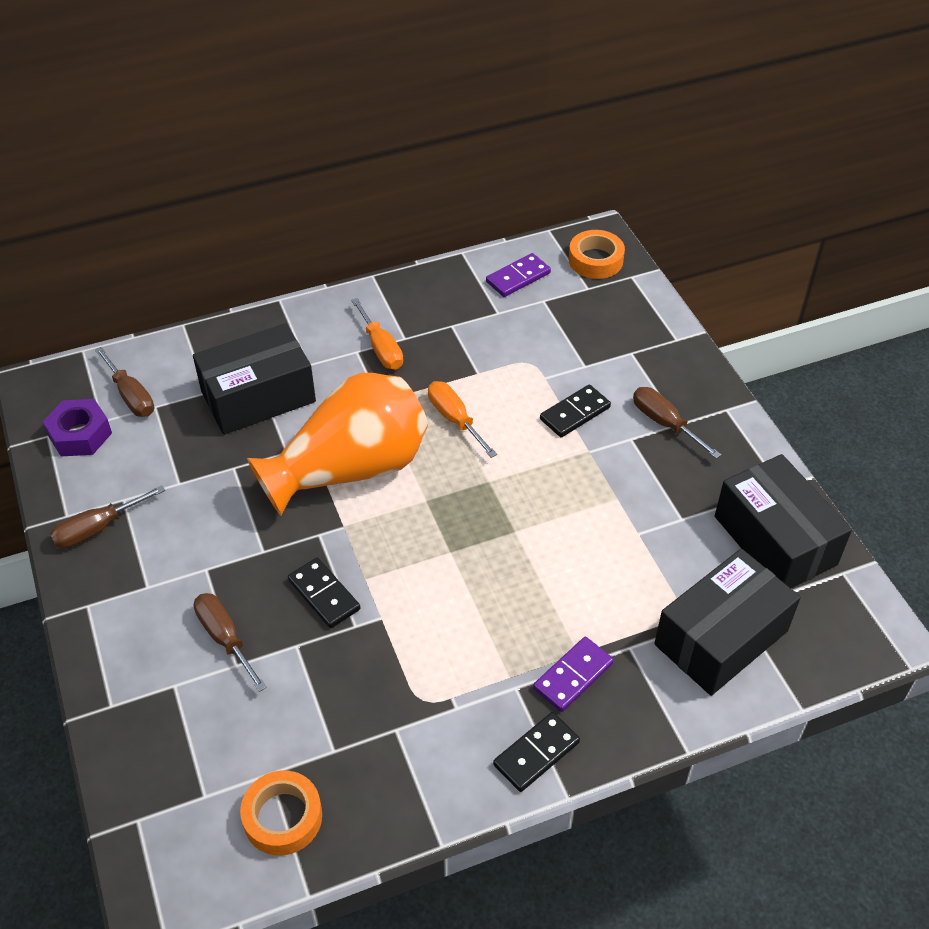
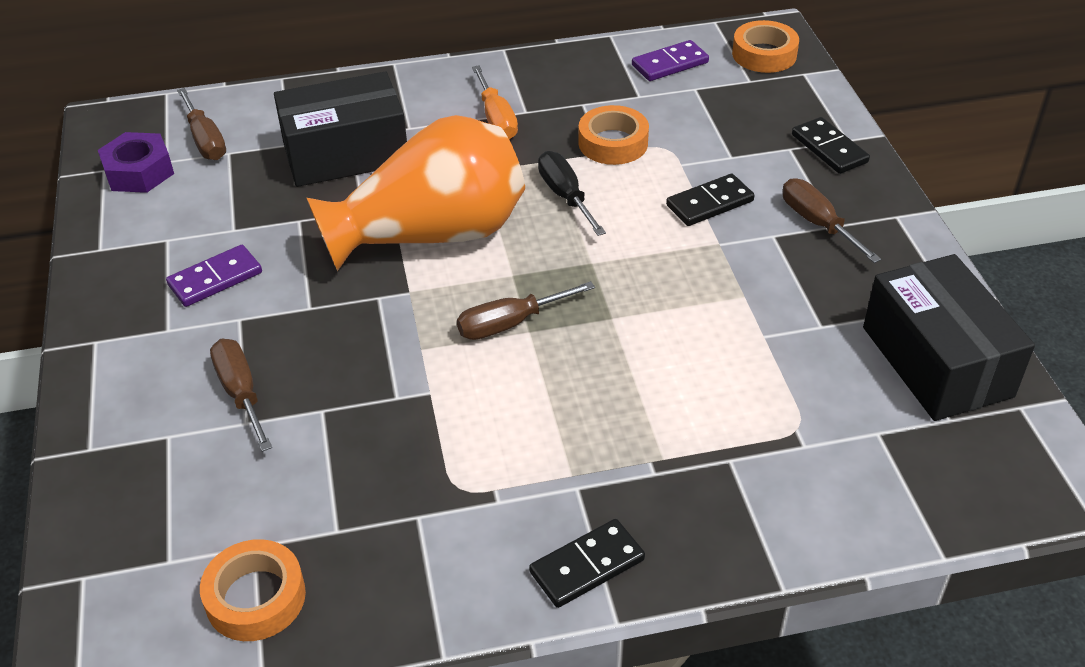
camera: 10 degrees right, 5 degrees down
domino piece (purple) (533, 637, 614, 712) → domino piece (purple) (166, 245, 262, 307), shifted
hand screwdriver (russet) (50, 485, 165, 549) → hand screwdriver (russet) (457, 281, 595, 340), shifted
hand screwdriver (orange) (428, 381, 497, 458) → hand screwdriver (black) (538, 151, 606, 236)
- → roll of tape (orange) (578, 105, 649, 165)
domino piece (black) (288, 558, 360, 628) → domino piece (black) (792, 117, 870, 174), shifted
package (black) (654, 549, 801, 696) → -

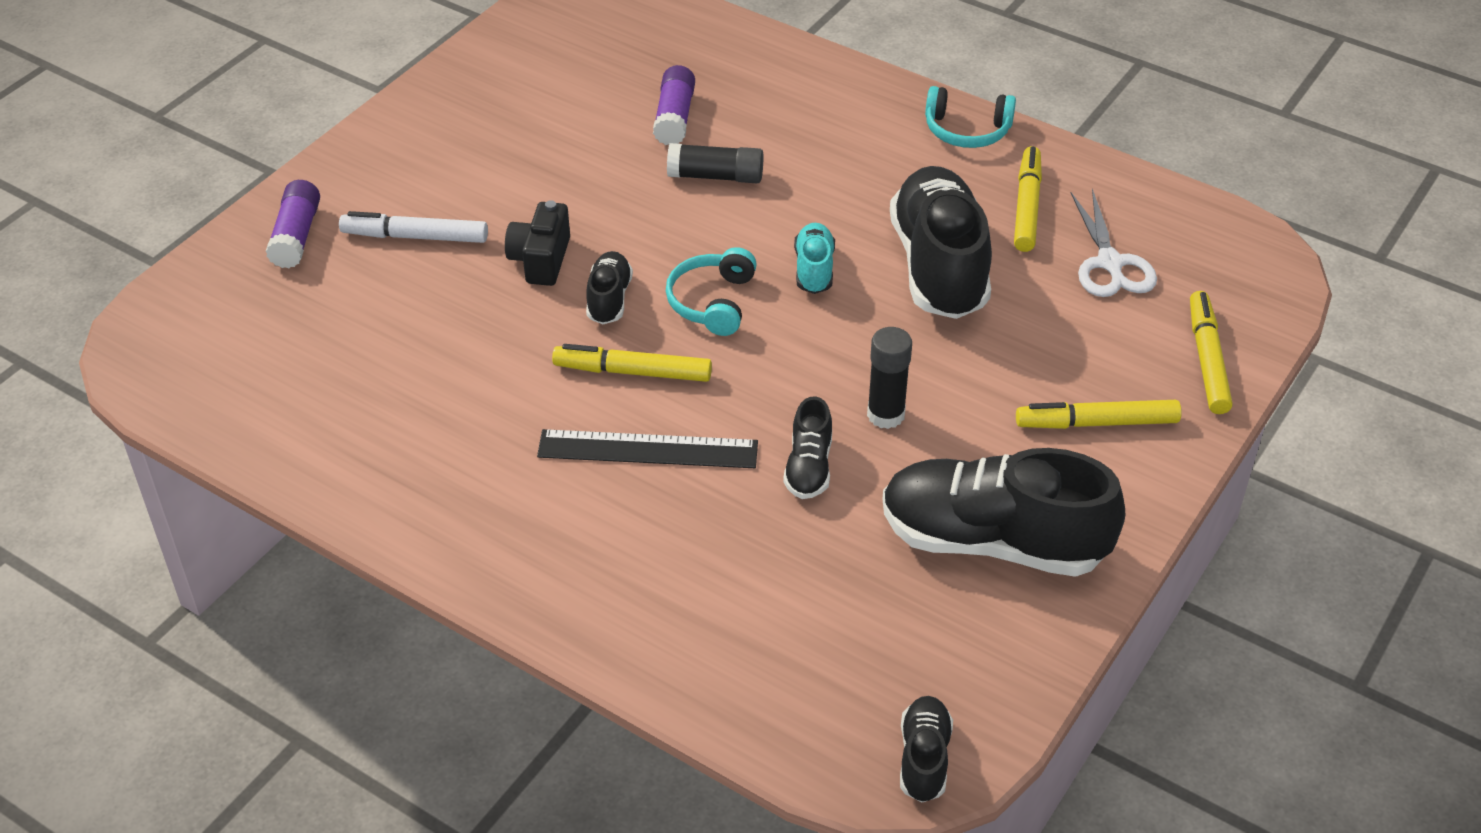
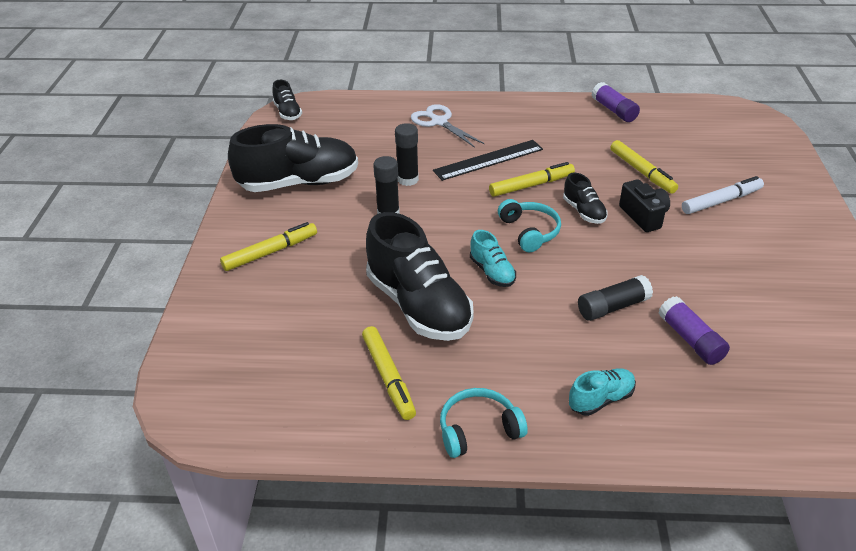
camera: 150 degrees right, 5 degrees down
sneaker (black) (783, 396, 832, 499) → stick of glue (black) (395, 123, 419, 186)
scissors (white) (1071, 189, 1157, 297) → scissors (white) (411, 104, 485, 148), shifted
- → sneaker (turquoise) (569, 368, 636, 416)
stick of glue (purple) (265, 180, 320, 268) → stick of glue (purple) (592, 82, 640, 122), shifted
felt pen (yellow) (1190, 291, 1233, 414) → felt pen (yellow) (610, 140, 678, 194), shifted

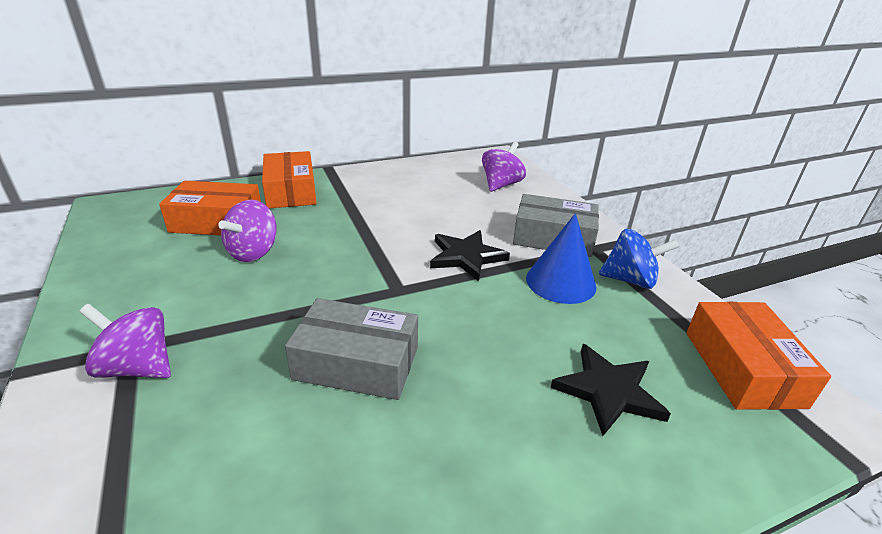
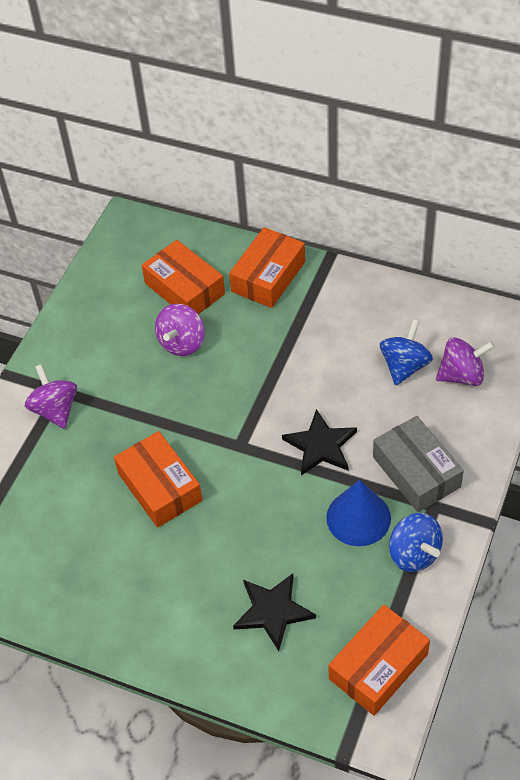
camera: 50 degrees right, 20 degrees up
package (ash-grey) (285, 298, 418, 400) → package (orange) (114, 431, 203, 528)
spinning top (purple) (218, 200, 277, 262) → spinning top (purple) (155, 304, 205, 356), 45 degrees counterclockwise
- → spinning top (royal blue) (380, 319, 433, 386)

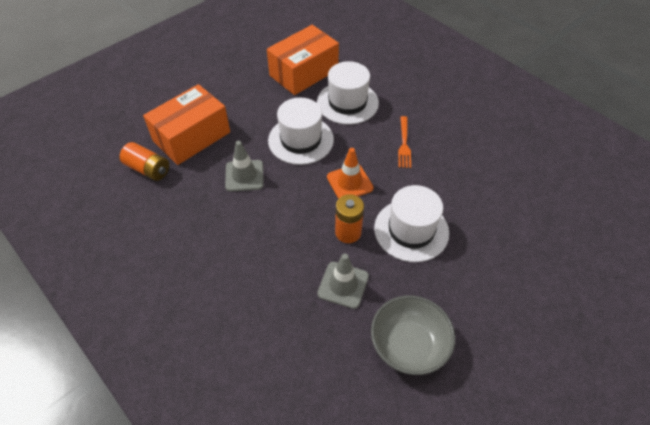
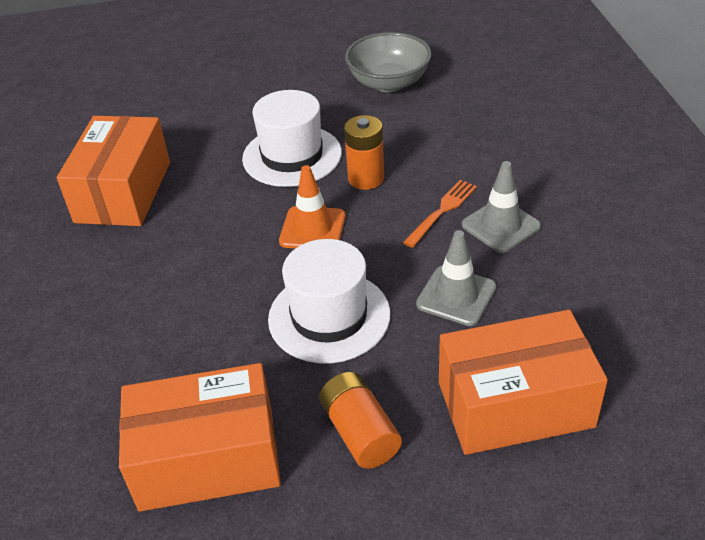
camera: 145 degrees left, 10 degrees down
- → package (orange) (57, 116, 170, 226)
battery (orange) (120, 142, 169, 181) → battery (orange) (319, 372, 402, 469), shifted
dinner fork (orange) (398, 116, 411, 168) → dinner fork (orange) (403, 180, 477, 248), shifted
traffic cone (ash-grey) (317, 253, 369, 309) → traffic cone (ash-grey) (462, 161, 541, 253), shifted
hat (white) (317, 61, 379, 125) → -

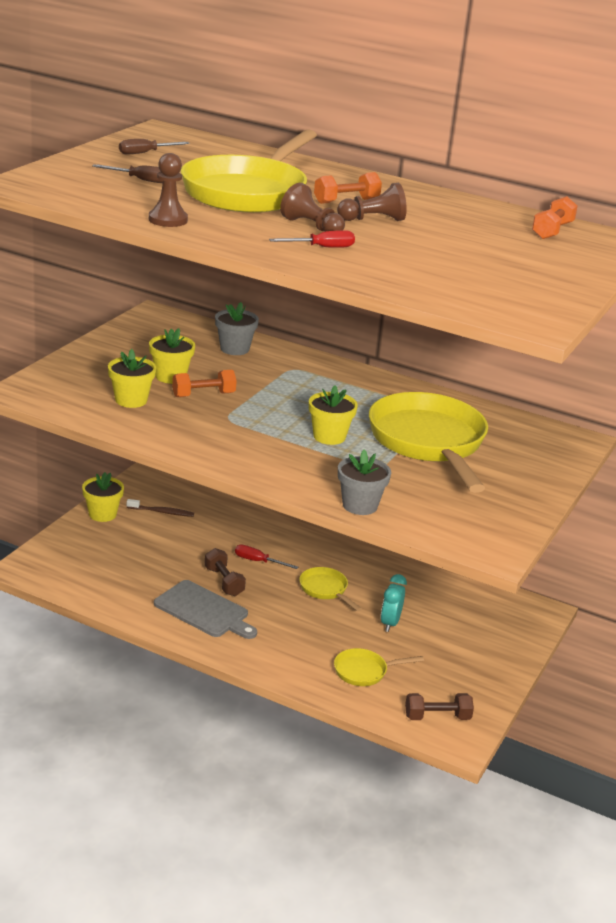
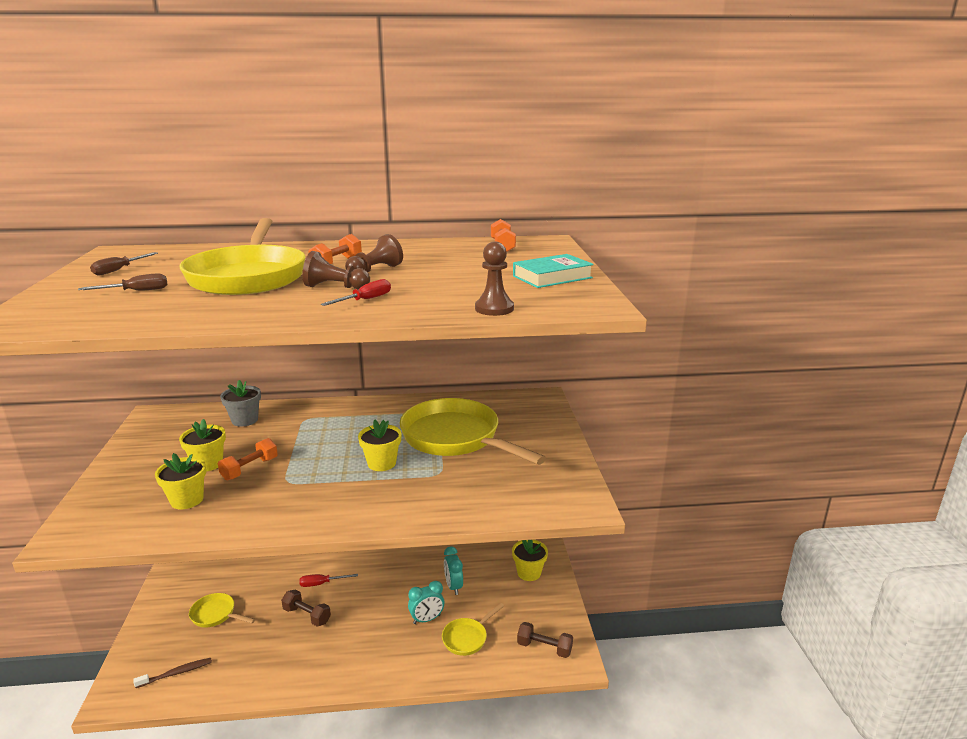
camera: 30 degrees left, 5 degrees down
dental brush (russet) (127, 499, 194, 517) → dental brush (russet) (133, 658, 212, 688), shifted
skillet (yellow) (299, 567, 362, 611) → skillet (yellow) (189, 593, 255, 628), shifted
- → alarm clock (turquoise) (408, 581, 444, 624)
game pawn (russet) (149, 153, 188, 227) → game pawn (russet) (475, 242, 514, 316), shifted
flower pot (yellow) (82, 472, 124, 522) → flower pot (yellow) (512, 540, 548, 581), shifted
- → hardback (turquoise) (513, 254, 594, 288)
hand weight (russet) (405, 693, 474, 720) → hand weight (russet) (517, 622, 573, 658), 60 degrees clockwise
chopping board (ash-grey) (154, 580, 257, 639) → -
flower pot (ash-grey) (338, 450, 391, 515) → -

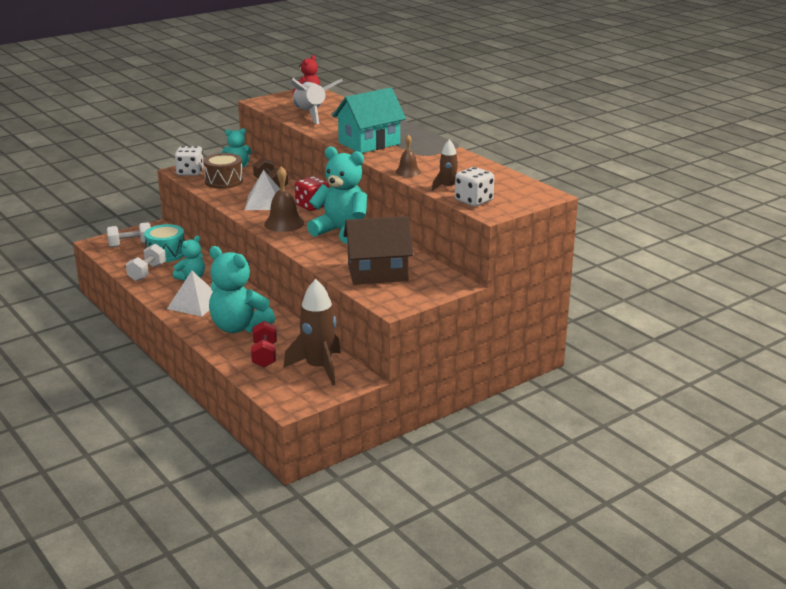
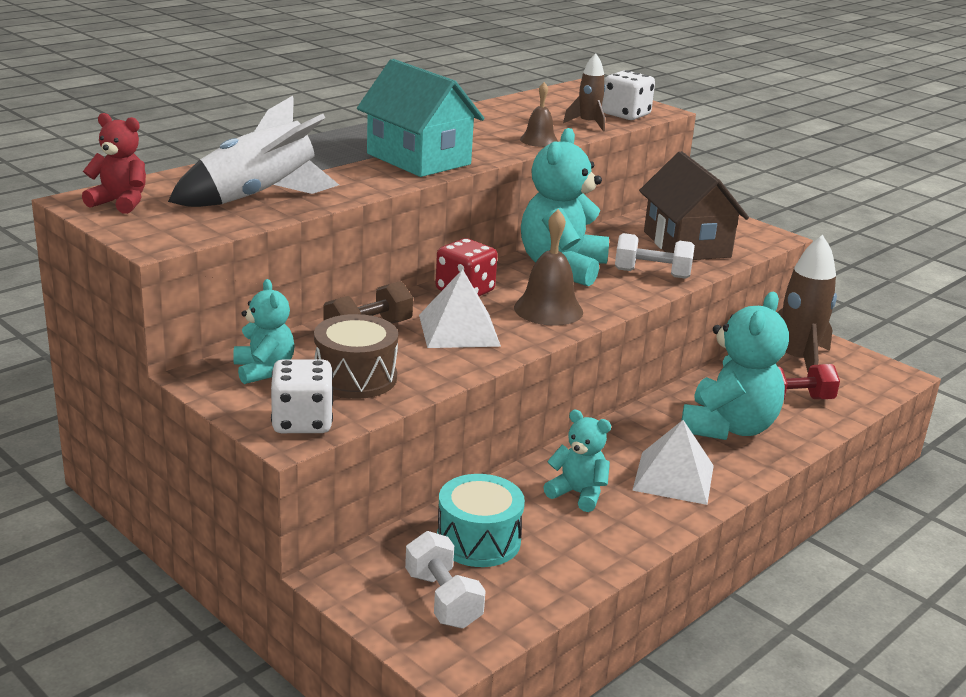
camera: 100 degrees left, 0 degrees up
hand weight (white) (126, 244, 166, 281) → hand weight (white) (615, 233, 695, 279), shifted

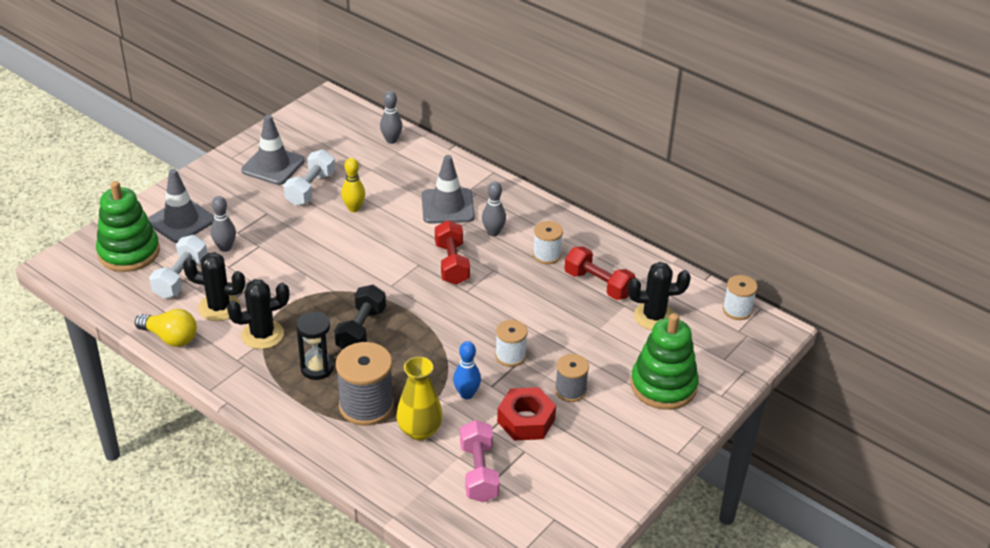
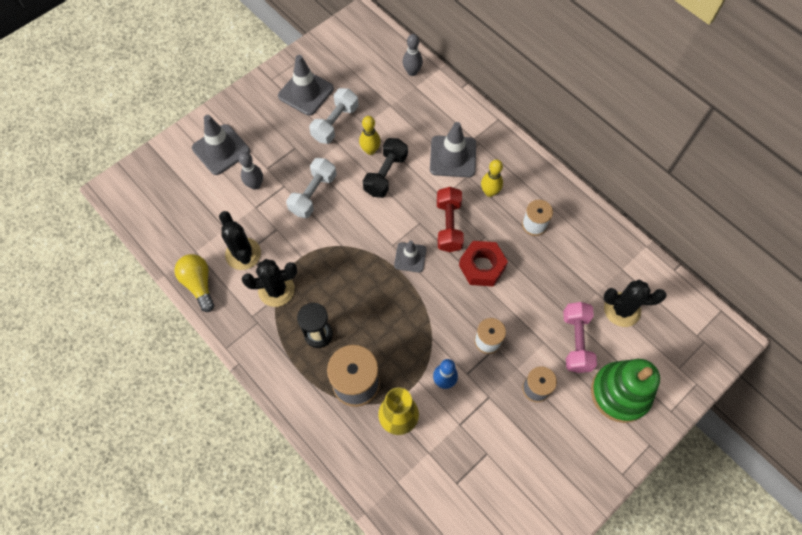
camera: 10 degrees right, 25 degrees up
lightbulb (yellow) (135, 309, 197, 347) → lightbulb (yellow) (174, 254, 214, 312), 150 degrees counterclockwise
cactus (black) (183, 252, 245, 321) → cactus (black) (219, 211, 261, 270), 45 degrees clockwise
hand weight (white) (149, 235, 207, 299) → hand weight (white) (286, 158, 336, 218), shifted
hand weight (black) (334, 285, 386, 349) → hand weight (black) (363, 138, 408, 198), shifted
- → traffic cone (ash-grey) (394, 240, 427, 273)
hexagon nut (scarlet) (497, 387, 556, 441) → hexagon nut (scarlet) (459, 241, 508, 287), shifted
bowling pin (ash-grey) (482, 181, 506, 236) → bowling pin (yellow) (481, 159, 503, 197)
hand weight (rosy) (460, 420, 500, 502) → hand weight (rosy) (563, 302, 597, 373), shifted
stacking rings (green) (96, 181, 160, 272) → -
hand weight (scarlet) (564, 246, 636, 300) → -
spool (white) (723, 275, 757, 320) → -

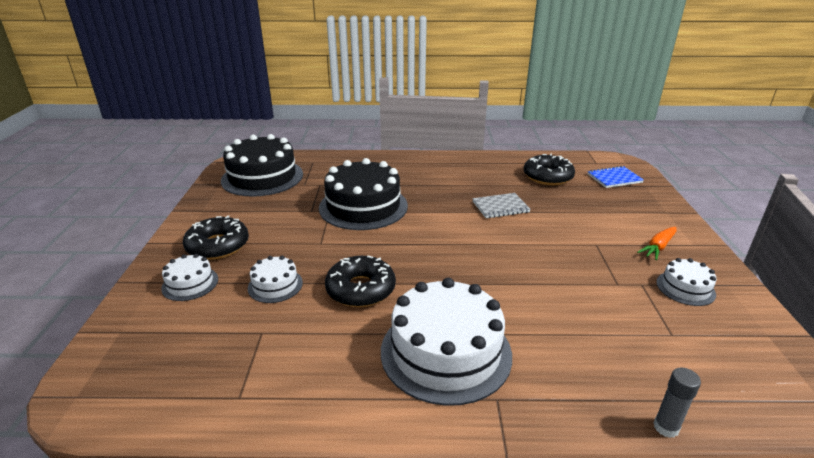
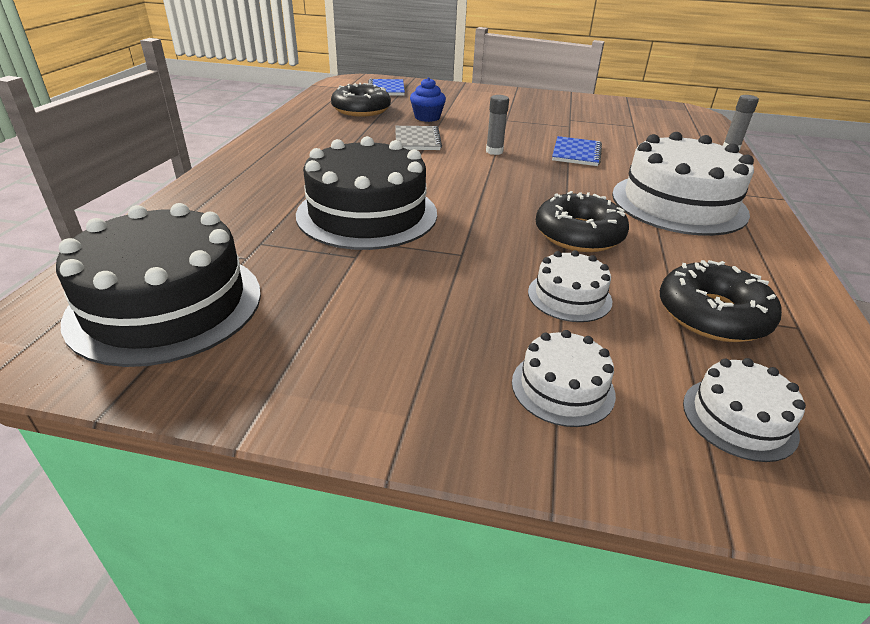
camera: 80 degrees left, 5 degrees up
- → cupcake (royal blue) (410, 77, 446, 122)
- → stick of glue (ash-grey) (486, 95, 509, 155)
- → notepad (royal blue) (552, 136, 602, 166)
donut (black) (183, 215, 249, 260) → donut (black) (660, 260, 782, 342), shifted
gateau (white) (656, 258, 716, 306) → gateau (white) (683, 358, 806, 462), shifted
root vegetable (orange) (637, 227, 676, 260) → -

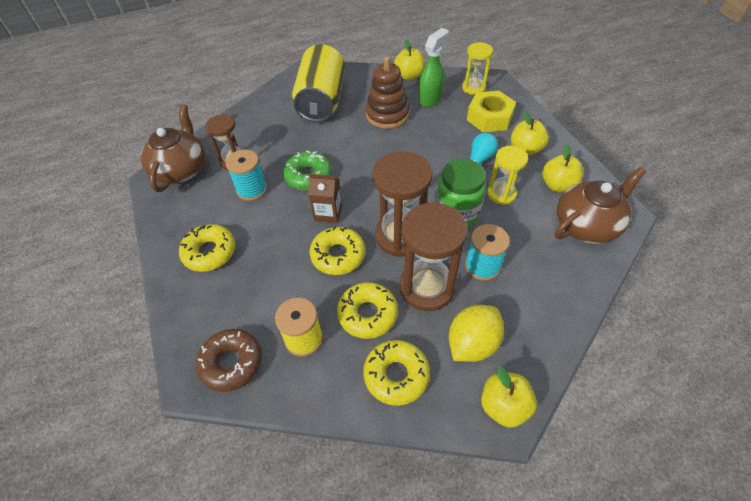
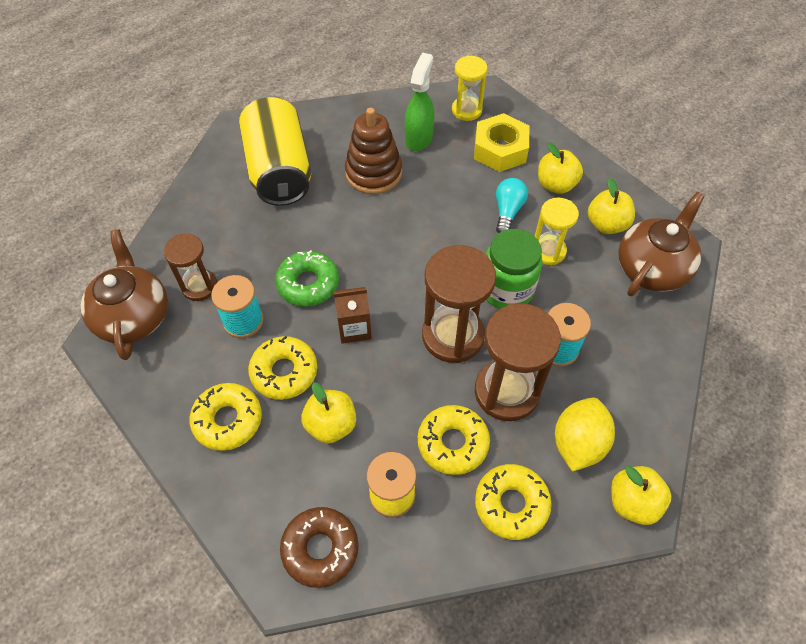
camera: 20 degrees left, 5 degrees up
donut (yellow) (310, 226, 365, 275) → donut (yellow) (248, 336, 317, 400), shifted
toy apple (yellow) (394, 39, 425, 80) → toy apple (yellow) (301, 382, 356, 444), shifted

